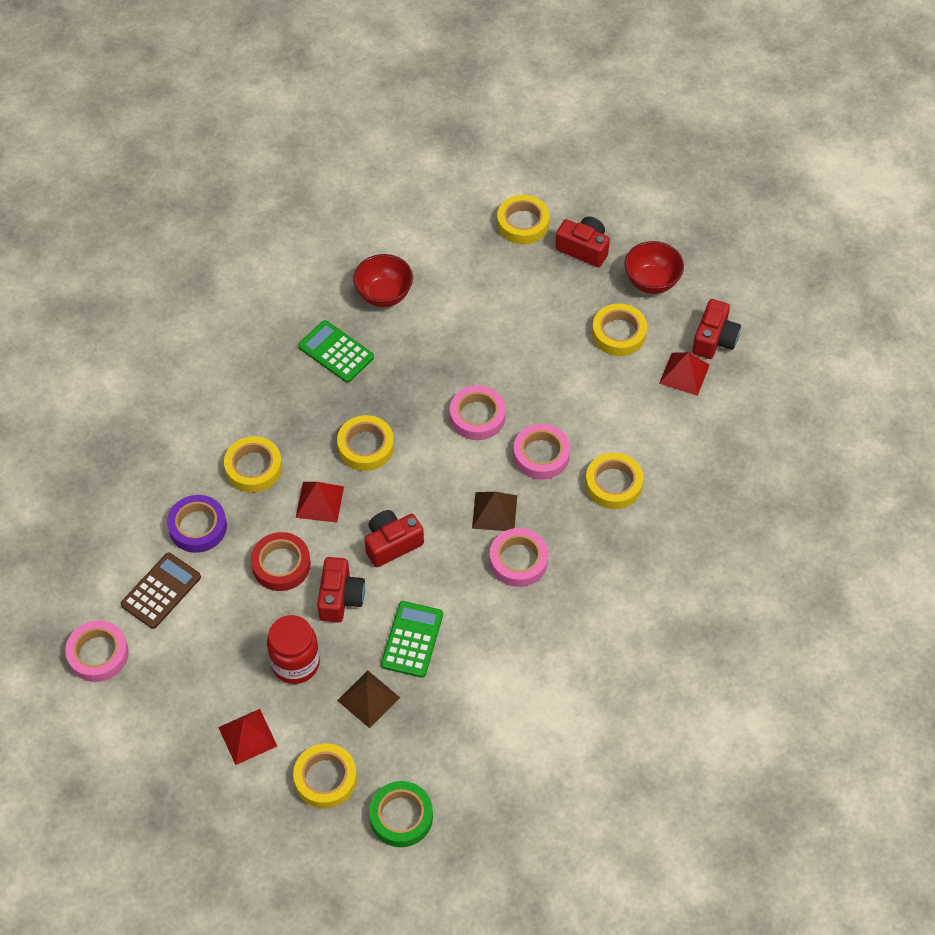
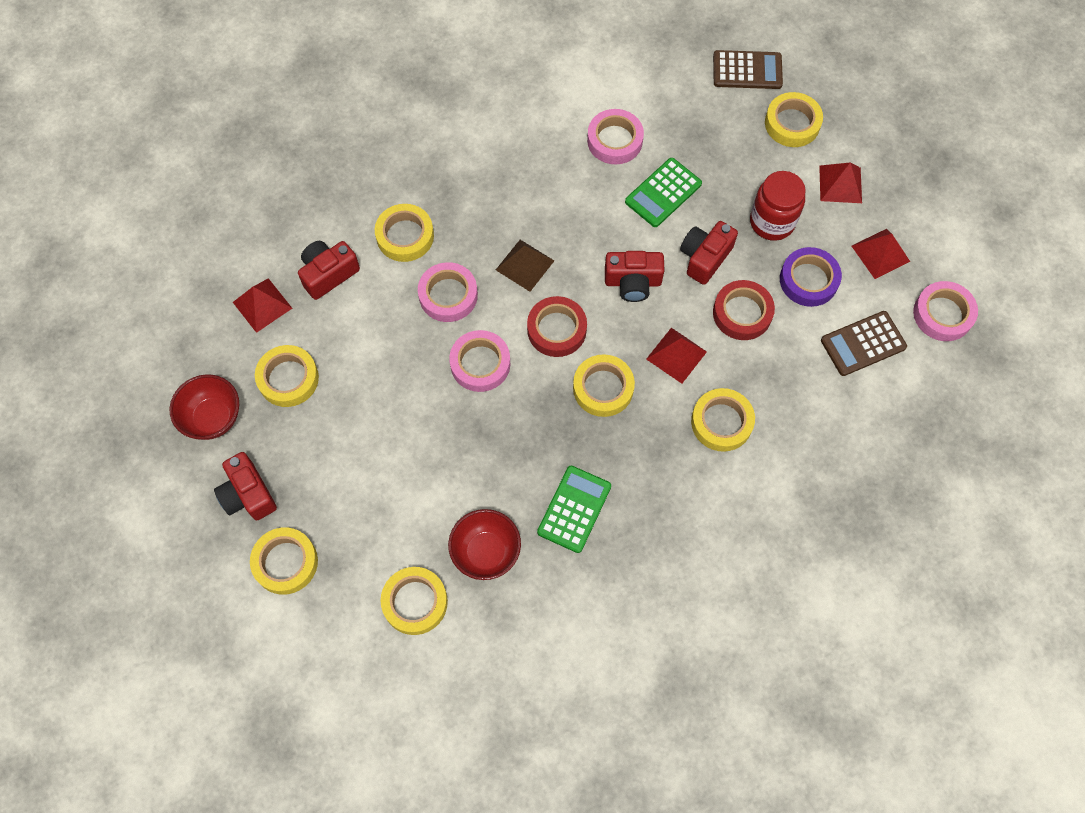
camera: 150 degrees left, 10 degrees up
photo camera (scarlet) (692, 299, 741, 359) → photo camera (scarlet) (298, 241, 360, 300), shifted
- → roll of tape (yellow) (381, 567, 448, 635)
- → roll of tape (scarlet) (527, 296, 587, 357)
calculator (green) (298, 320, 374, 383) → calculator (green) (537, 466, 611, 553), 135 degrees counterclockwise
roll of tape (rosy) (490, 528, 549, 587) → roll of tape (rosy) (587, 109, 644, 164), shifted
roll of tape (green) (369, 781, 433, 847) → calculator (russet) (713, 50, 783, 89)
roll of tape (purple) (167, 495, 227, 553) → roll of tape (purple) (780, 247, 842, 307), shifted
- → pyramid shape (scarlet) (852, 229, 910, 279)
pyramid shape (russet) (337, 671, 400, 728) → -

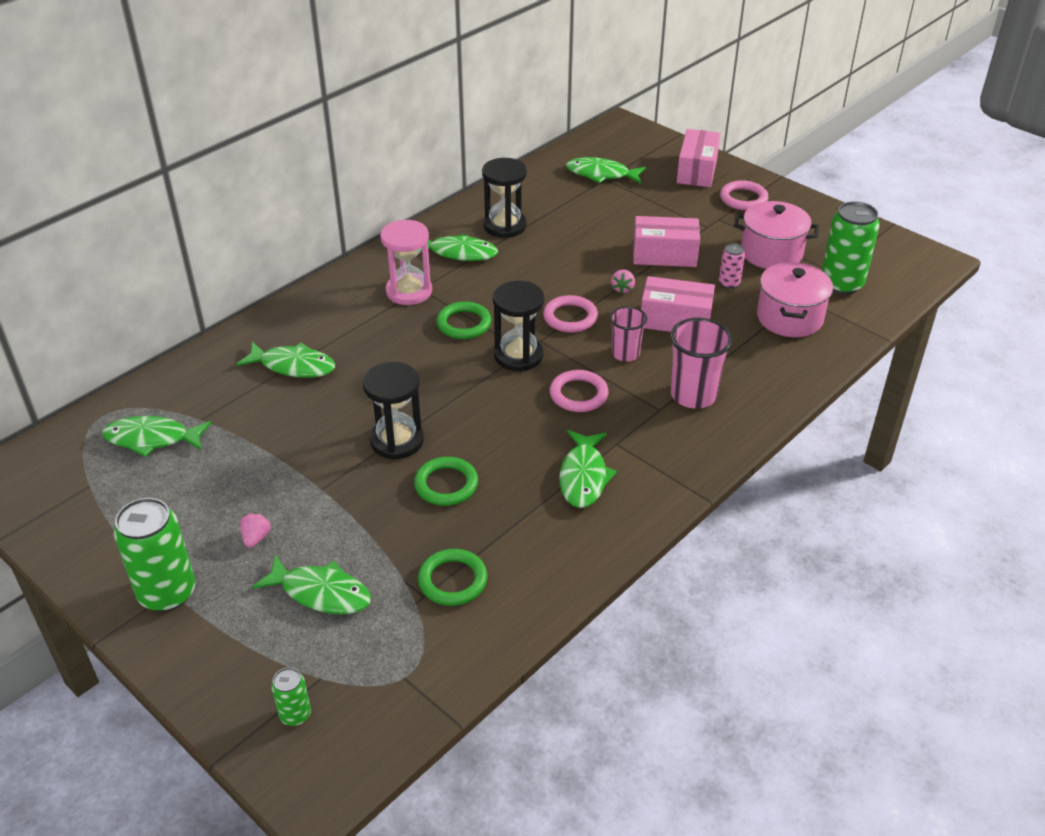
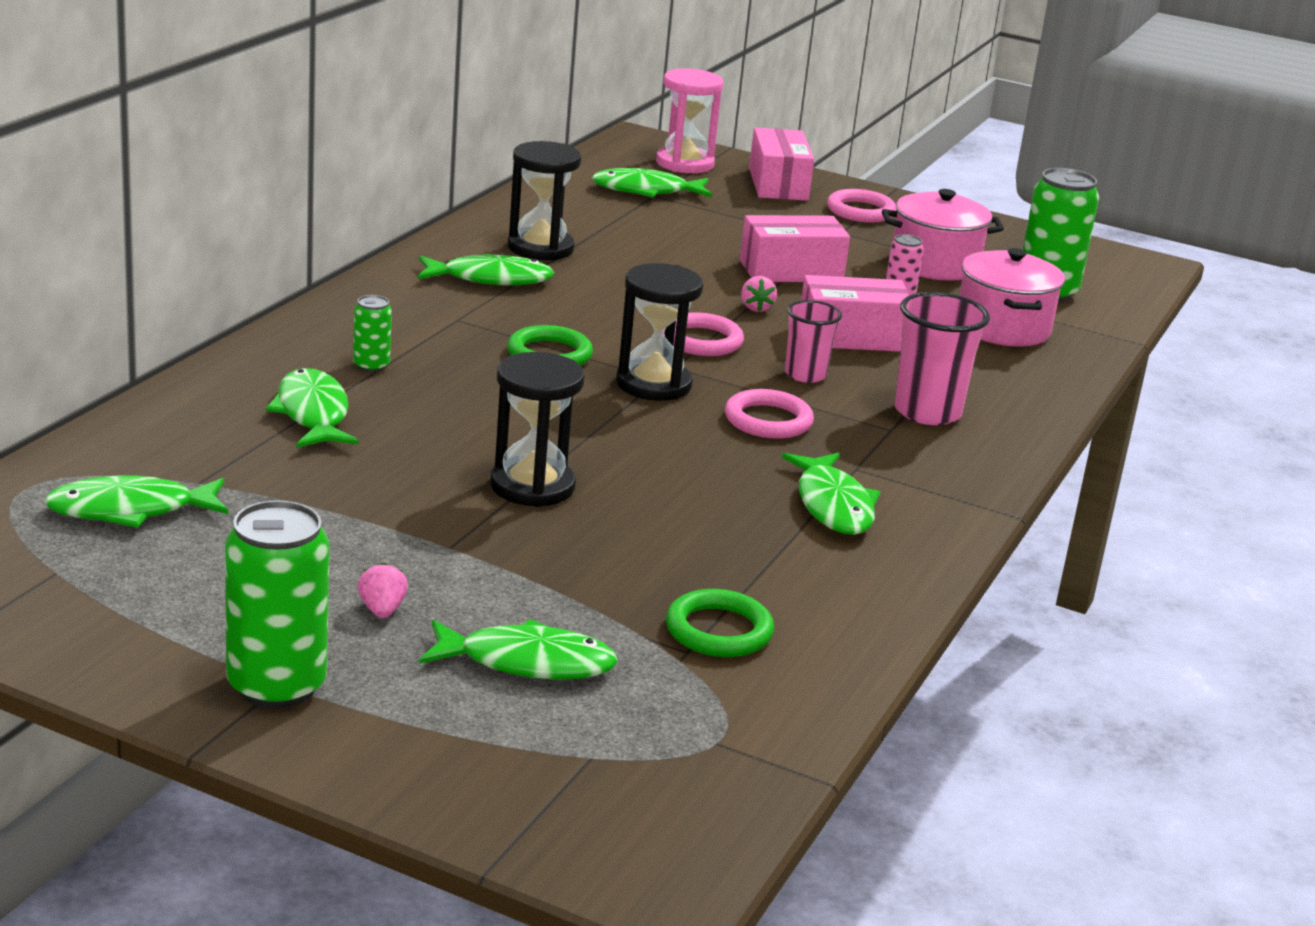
camera: 20 degrees left, 15 degrees down
fish figure (green) (236, 342, 335, 378) → fish figure (green) (266, 368, 359, 448), 105 degrees counterclockwise
can (green) (271, 667, 311, 726) → can (green) (353, 295, 392, 372), shifted
hourglass (rosy) (380, 220, 432, 305) → hourglass (rosy) (656, 68, 723, 173), shifted
hoop (green) (414, 457, 478, 506) → -

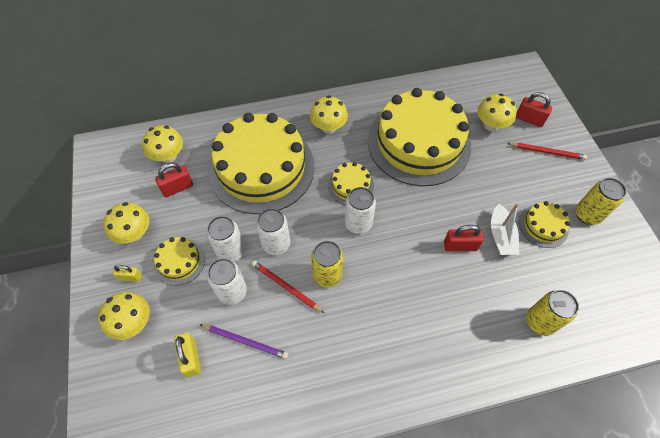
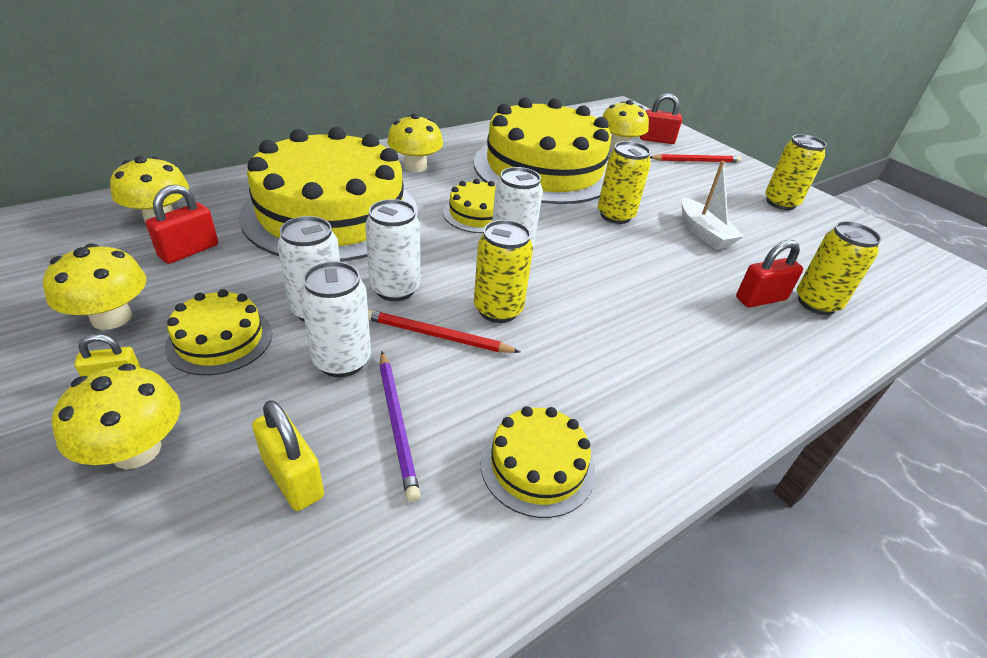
camera: 25 degrees left, 20 degrees down
pencil (purple) (199, 324, 288, 359) → pencil (purple) (379, 352, 420, 502), 75 degrees clockwise
gateau (yellow) (519, 201, 570, 248) → gateau (yellow) (480, 406, 595, 518), shifted
- → can (yellow) (598, 141, 651, 224)
padlock (scarlet) (444, 225, 484, 251) → padlock (scarlet) (736, 240, 803, 308), shifted

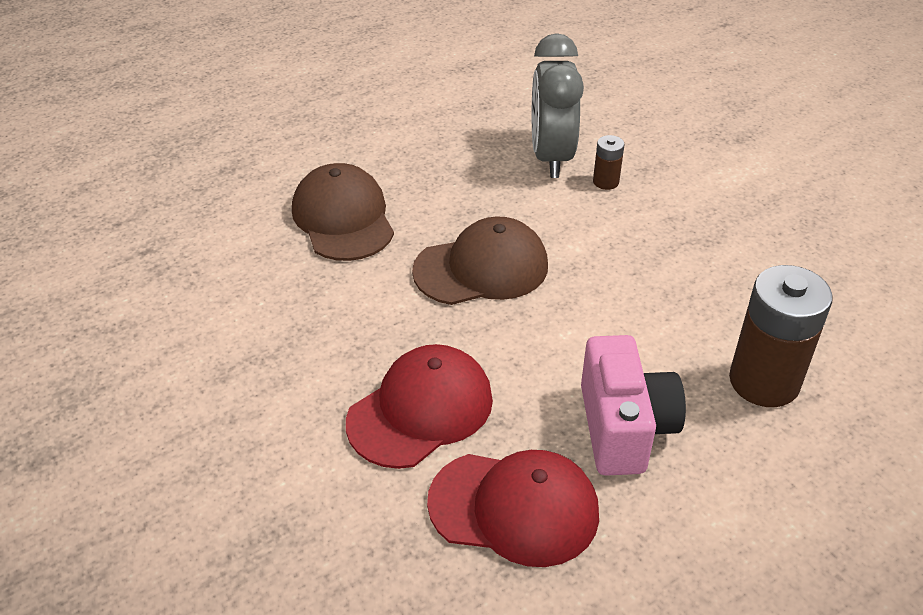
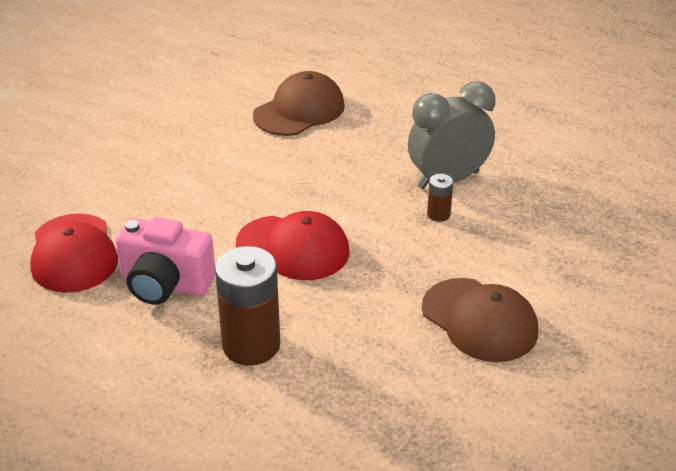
camera: 65 degrees right, 5 degrees down
photo camera (rosy) (581, 335, 686, 476) → photo camera (rosy) (116, 217, 215, 305), 45 degrees clockwise
baseball cap (scarlet) (346, 344, 493, 469) → baseball cap (scarlet) (236, 211, 350, 280), shifted
baseball cap (russet) (412, 216, 548, 305) → baseball cap (russet) (422, 278, 538, 362), shifted

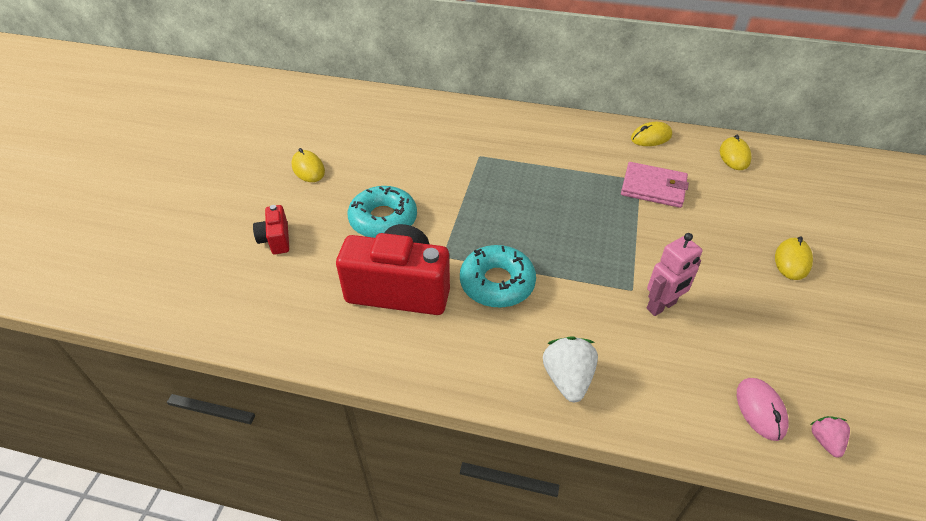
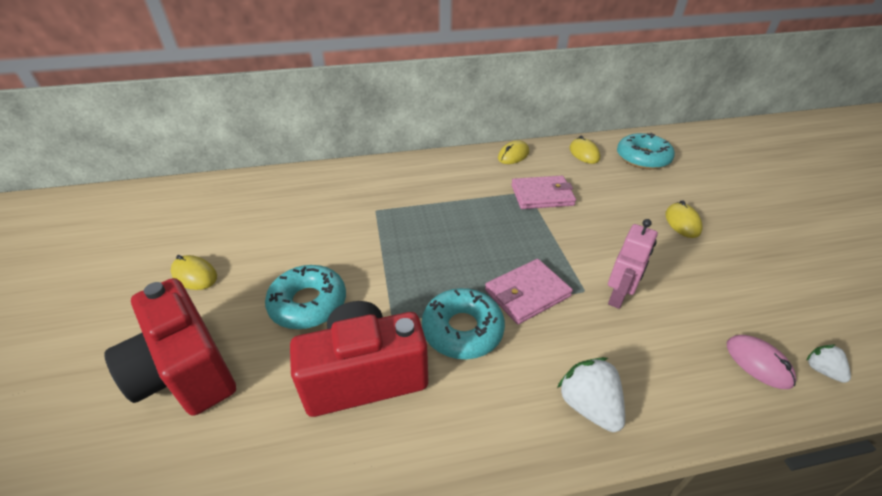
camera: 25 degrees left, 5 degrees down
photo camera (scarlet) (253, 205, 289, 254) → photo camera (scarlet) (104, 278, 236, 416), x2.13
- → card wallet (rosy) (485, 259, 573, 324)
- → donut (turquoise) (617, 133, 675, 169)
toy strawberry (rosy) (810, 416, 850, 458) → toy strawberry (white) (806, 344, 851, 383)

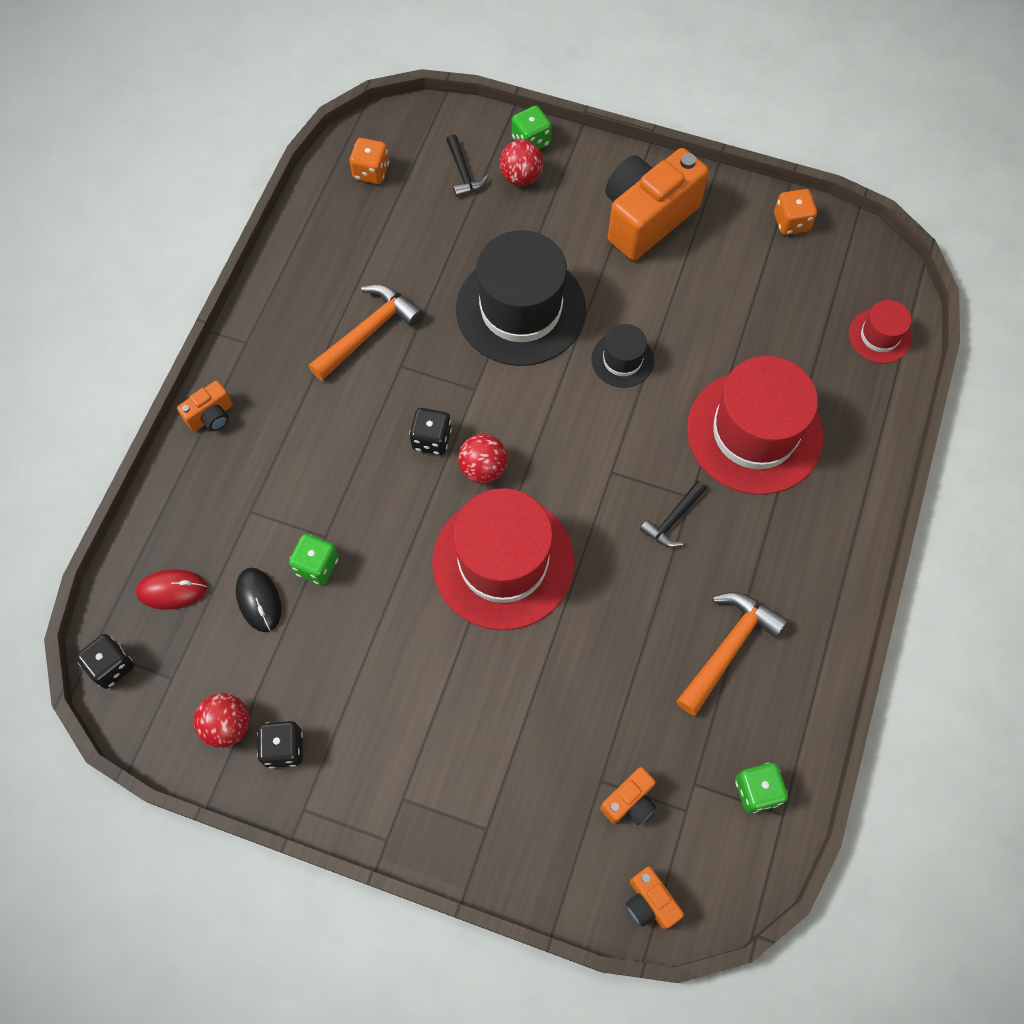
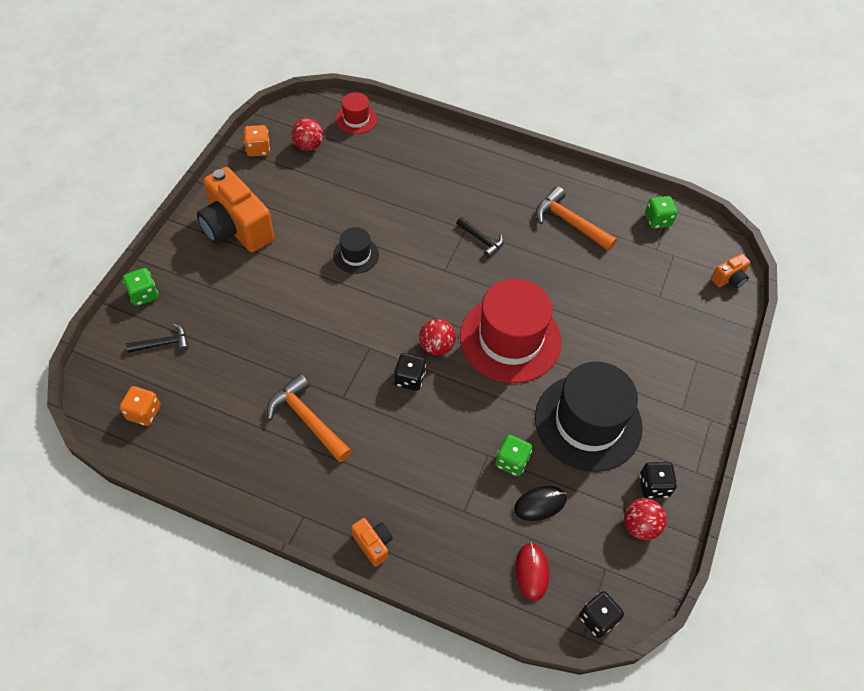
camera: 90 degrees left, 10 degrees down
play ball (scarlet) (499, 140, 544, 186) → play ball (scarlet) (291, 118, 323, 151), shifted
hat (black) (456, 230, 586, 366) → hat (black) (535, 362, 643, 472), shifted
photo camera (orange) (600, 767, 656, 826) → -
hat (scarlet) (687, 356, 824, 495) → -

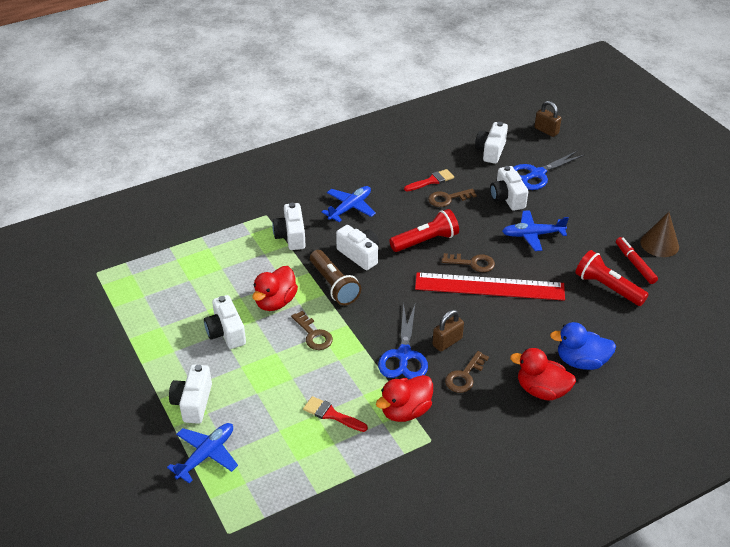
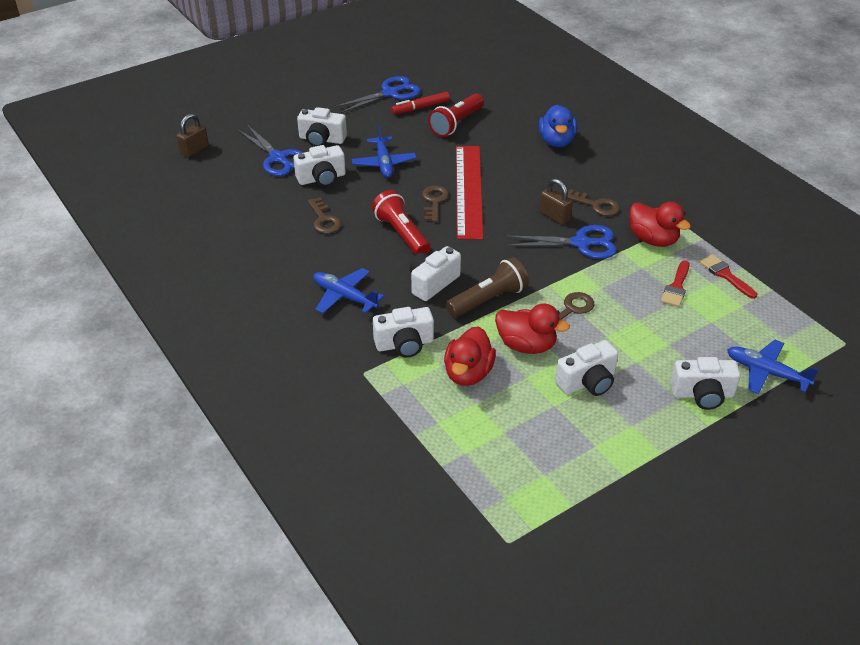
camera: 95 degrees left, 0 degrees up
photo camera (white) (475, 122, 508, 164) → photo camera (white) (297, 107, 347, 147), shifted
cone shape (russet) (640, 212, 679, 257) → scissors (royal blue) (334, 76, 421, 114)
toy duck (scarlet) (510, 348, 576, 400) → toy duck (scarlet) (444, 326, 496, 386), shifted
paint brush (scarlet) (404, 169, 454, 191) → paint brush (scarlet) (699, 254, 757, 299), shifted

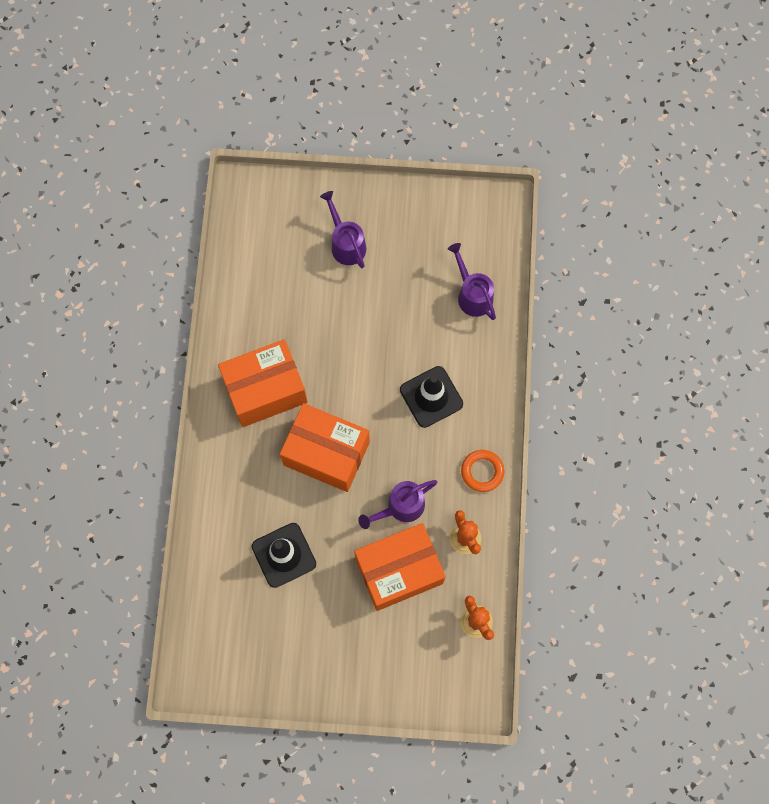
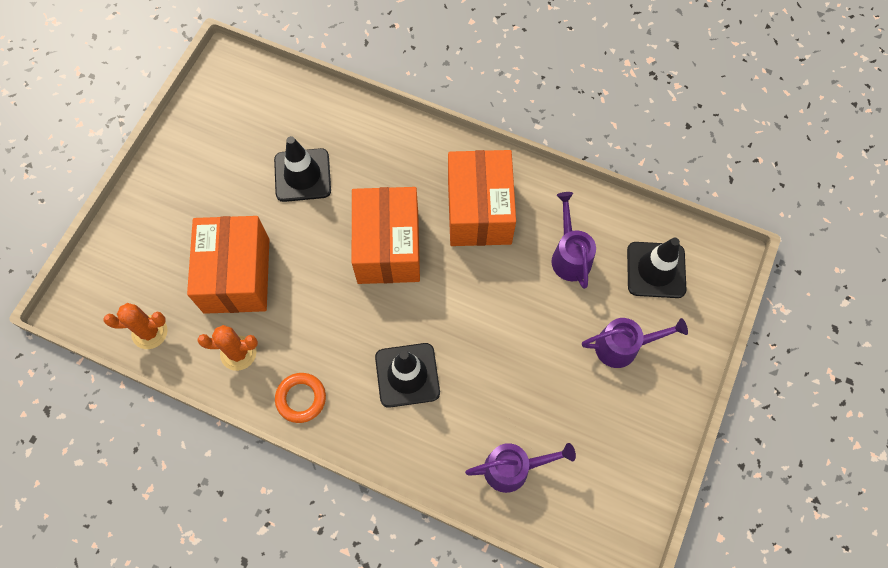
camera: 110 degrees right, 5 degrees down
package (orange) (280, 403, 370, 492) → package (orange) (352, 187, 420, 284), 45 degrees counterclockwise
watering can (purple) (358, 480, 438, 529) → watering can (purple) (551, 192, 596, 289), shifted
- → traffic cone (black) (627, 238, 686, 298)

